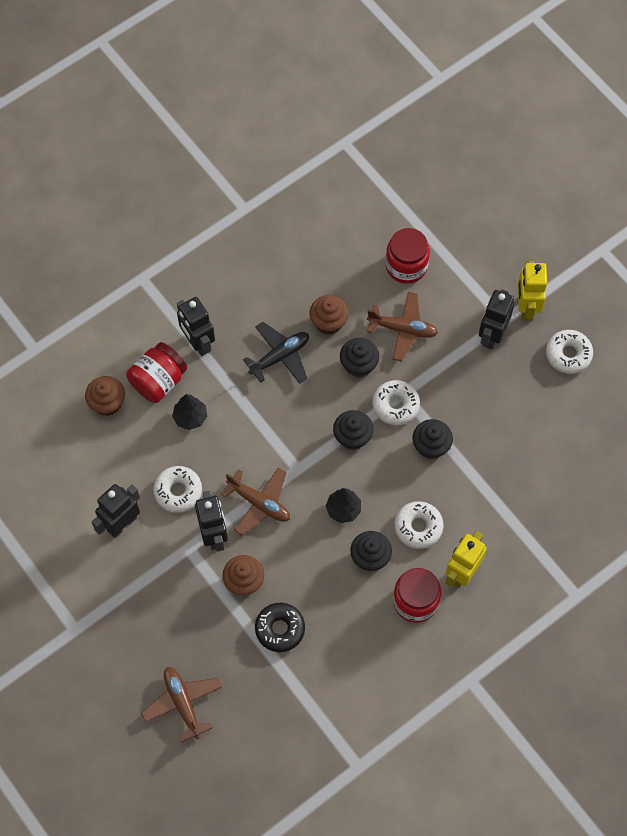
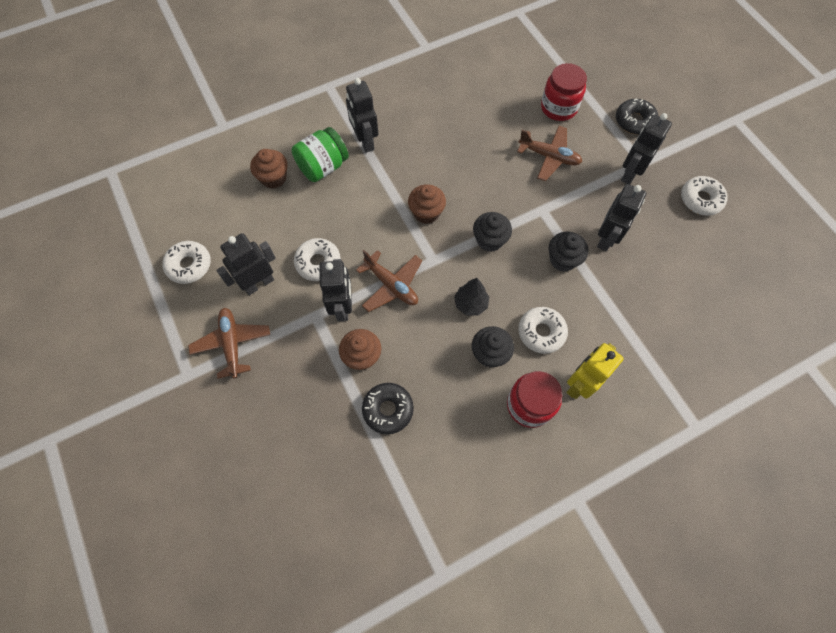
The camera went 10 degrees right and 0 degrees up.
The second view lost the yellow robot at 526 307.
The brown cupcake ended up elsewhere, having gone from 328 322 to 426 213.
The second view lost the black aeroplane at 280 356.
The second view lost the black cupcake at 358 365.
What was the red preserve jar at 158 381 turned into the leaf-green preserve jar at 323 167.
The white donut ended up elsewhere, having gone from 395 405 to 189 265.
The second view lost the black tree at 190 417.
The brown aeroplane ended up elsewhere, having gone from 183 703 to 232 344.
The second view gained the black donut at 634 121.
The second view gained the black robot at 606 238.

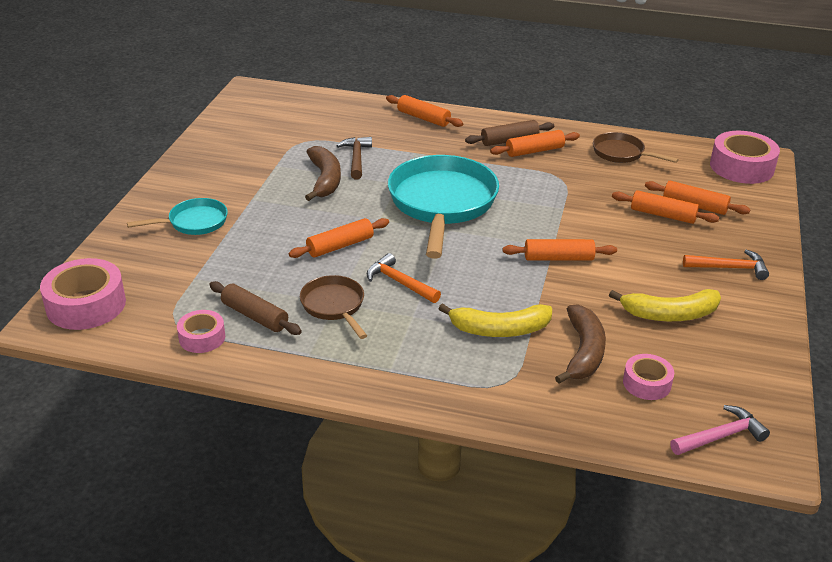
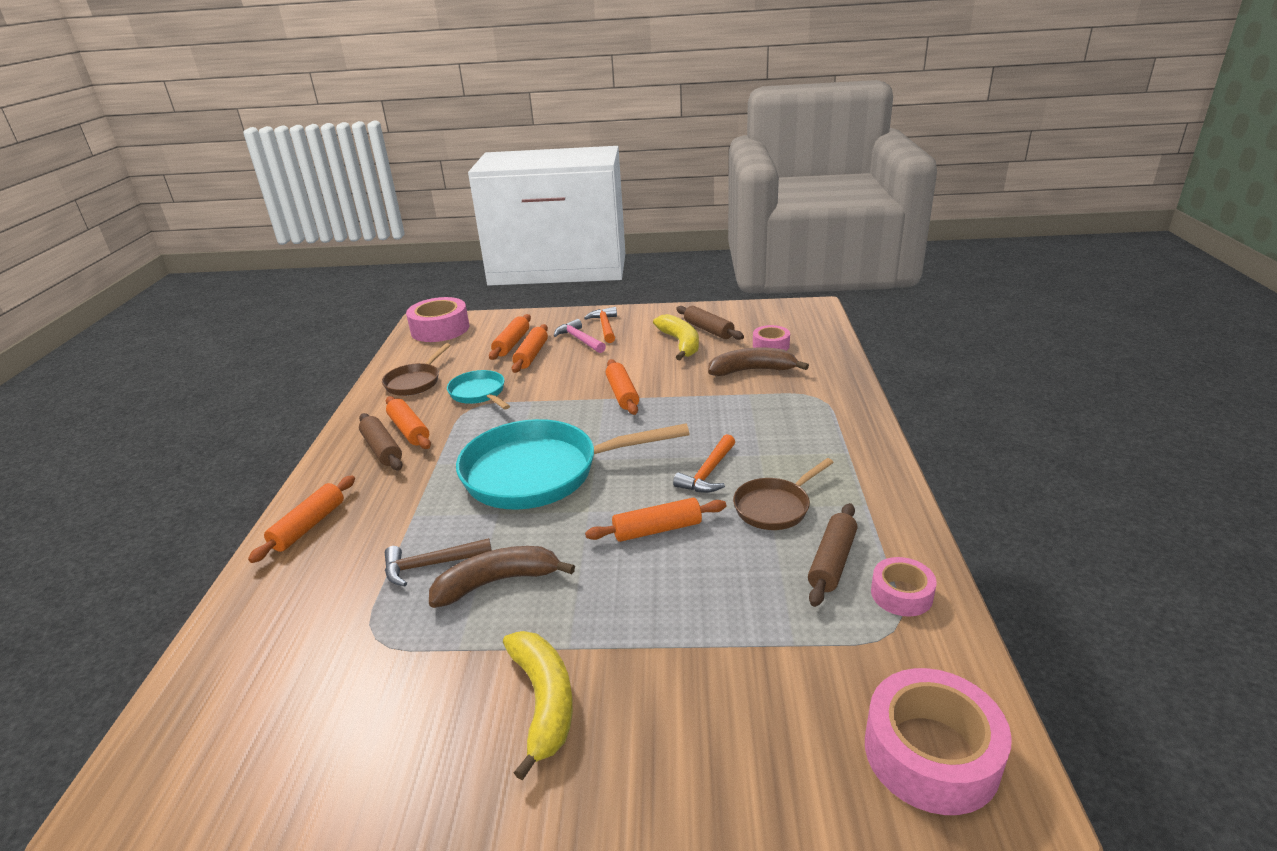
The camera went 100 degrees left and 5 degrees down.
The aqua frying pan ended up elsewhere, having gone from 194 222 to 479 394.
The orange rolling pin at 340 246 ended up facing another way, 60 degrees counterclockwise from before.
The yellow banana fruit ended up elsewhere, having gone from 499 329 to 543 701.
The rose-pink hammer ended up elsewhere, having gone from 721 436 to 579 339.
The second view gained the brown rolling pin at 708 330.

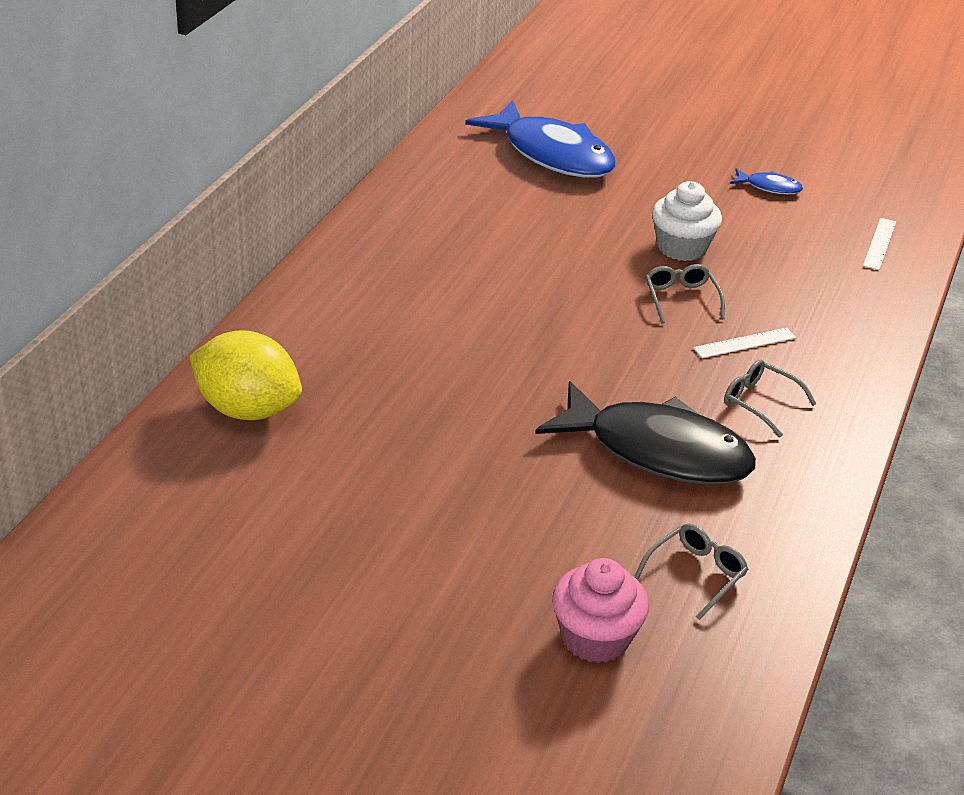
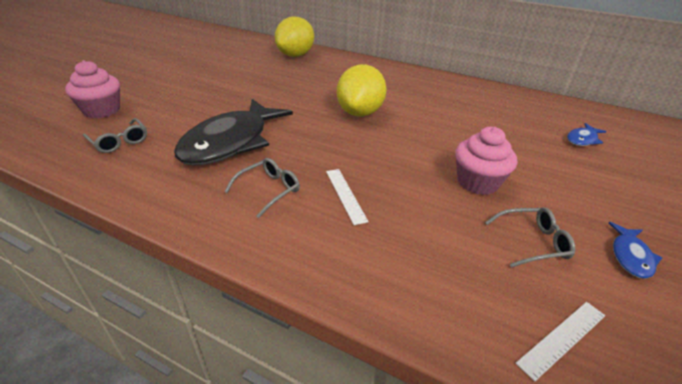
The camera went 95 degrees right and 0 degrees up.
The size of the blue toy fish at 552 154 changed by a factor of 0.42.
What was the white cupcake at 681 247 turned into the rose-pink cupcake at 477 182.
The white ruler at 879 243 ended up facing another way, 60 degrees counterclockwise from before.
The grey eyeglasses ended up elsewhere, having gone from 681 299 to 532 242.
The second view gained the yellow lemon at 360 113.

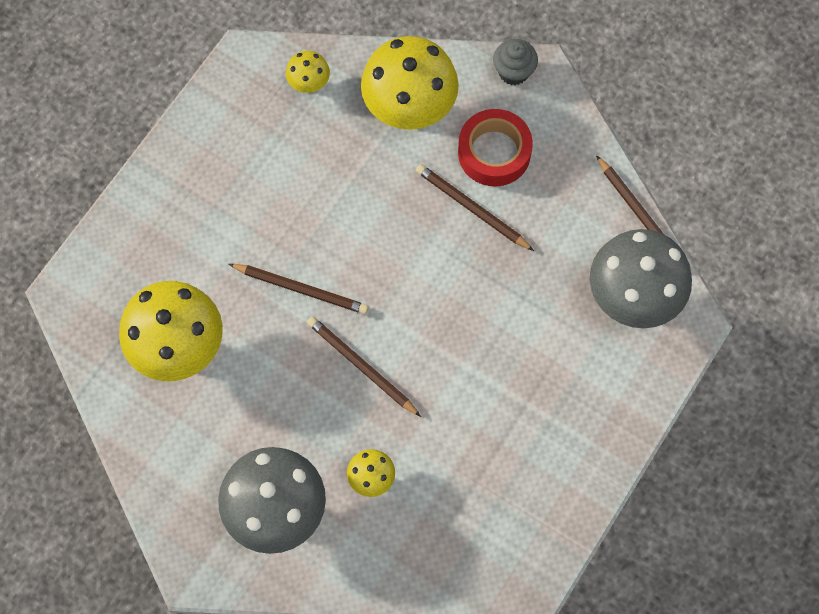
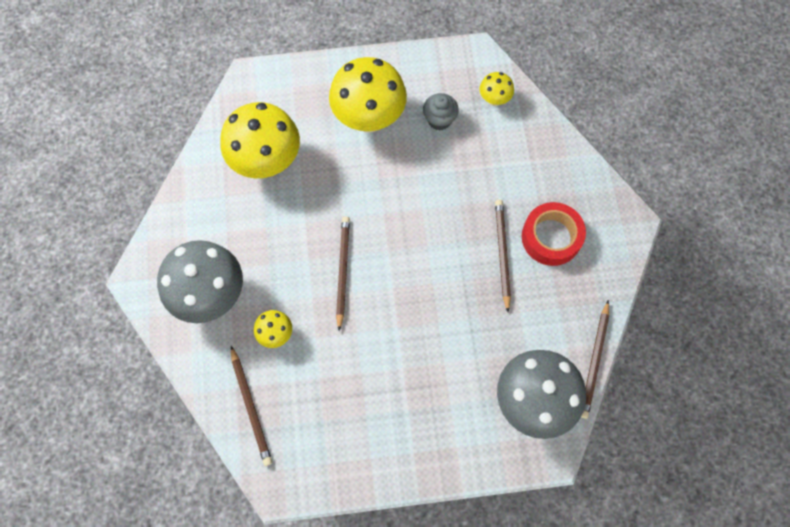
The camera went 50 degrees right and 0 degrees up.
The yellow mushroom ended up elsewhere, having gone from 409 110 to 369 119.
The grey cupcake ended up elsewhere, having gone from 513 72 to 439 120.
The brown wooden pencil ended up elsewhere, having gone from 301 289 to 251 407.

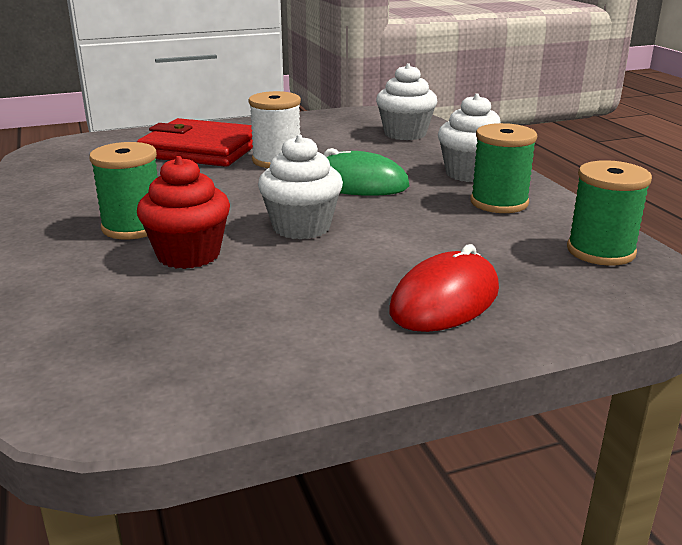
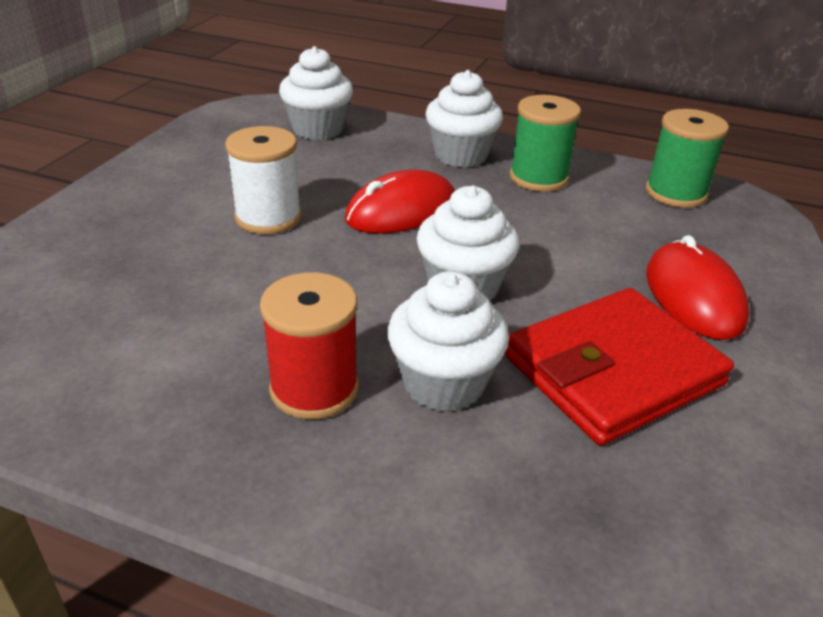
The camera went 50 degrees left and 10 degrees up.
The red billfold ended up elsewhere, having gone from 201 149 to 613 371.
What was the leaf-green spool at 133 227 turned into the red spool at 314 389.
What was the leaf-green computer mouse at 357 183 turned into the red computer mouse at 401 210.
What was the red cupcake at 188 255 turned into the white cupcake at 443 383.

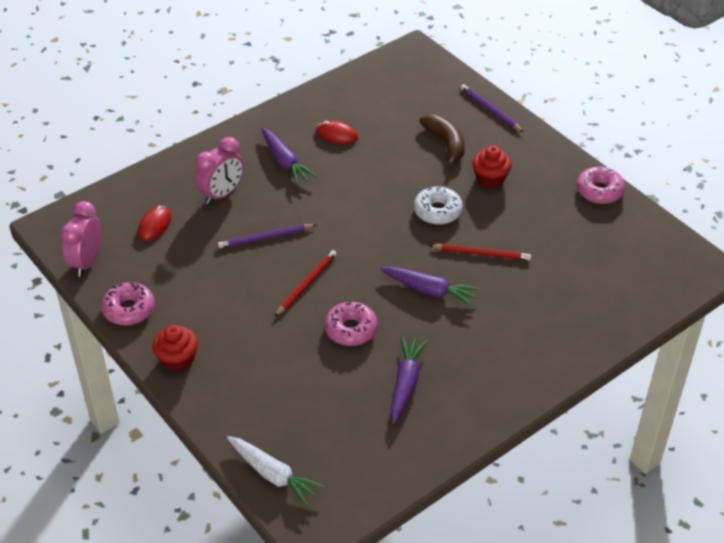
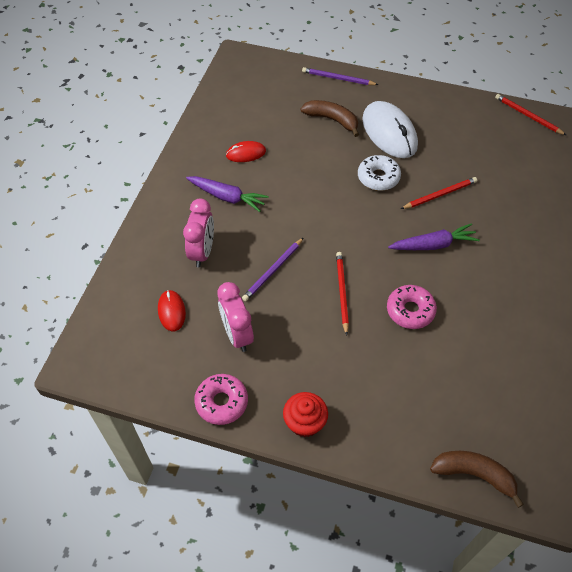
The camera went 35 degrees left and 10 degrees up.
Where the red cupcake stood at 490 179, the white computer mouse came to stand at 389 132.
The second view lost the rose-pink donut at 599 191.
The rose-pink alarm clock ended up elsewhere, having gone from 87 262 to 237 334.
The second view lost the purple root vegetable at 405 383.
Where the white root vegetable stood at 273 475, the brown banana fruit came to stand at 474 474.
The second view gained the red wooden pencil at 528 116.

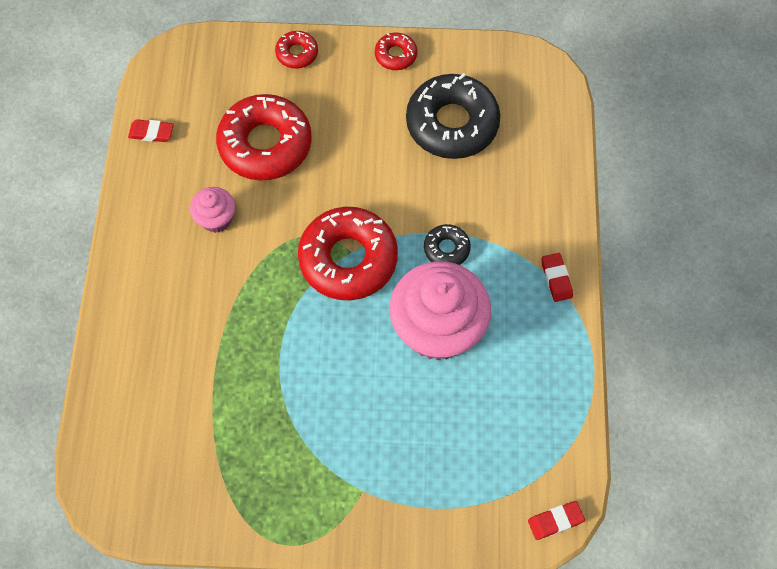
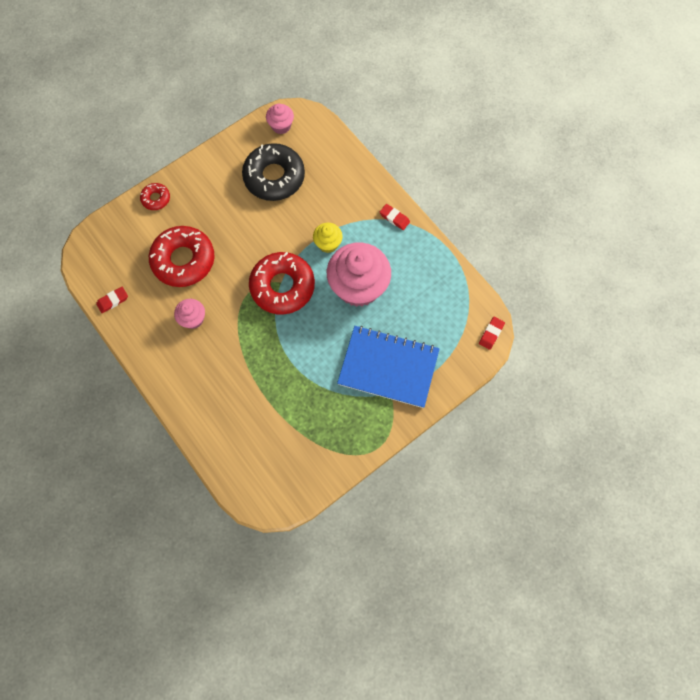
The camera went 40 degrees left and 5 degrees up.
The second view lost the red donut at 395 55.
Where the black donut stood at 446 249, the yellow cupcake came to stand at 328 244.
The second view gained the rose-pink cupcake at 281 126.
The second view gained the blue exercise book at 388 367.

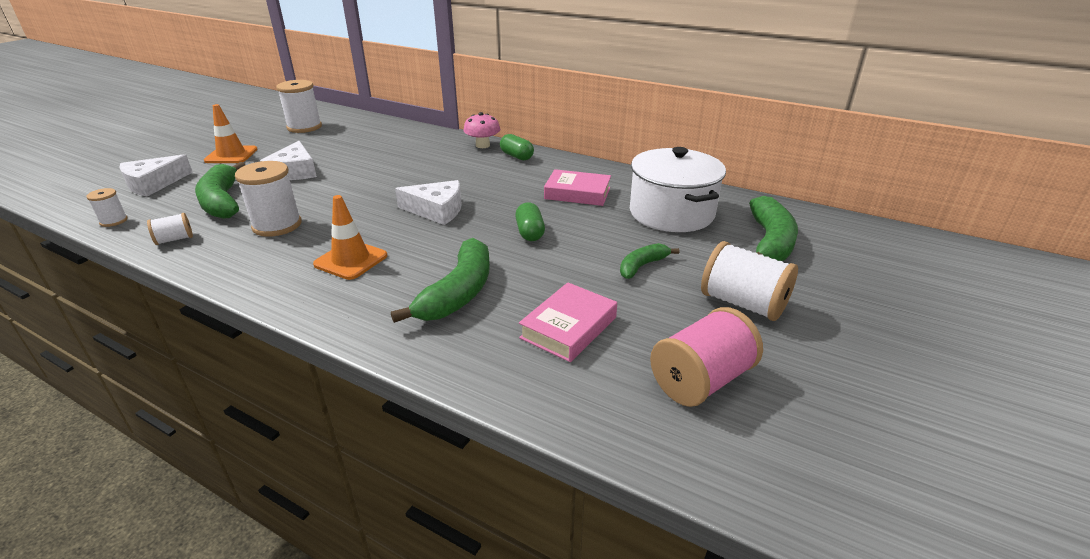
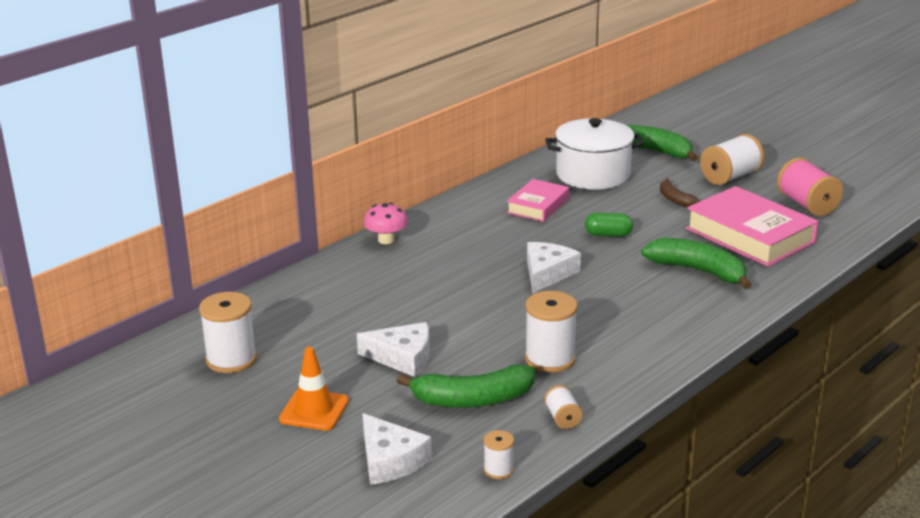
The camera went 75 degrees left and 5 degrees down.
The second view lost the leaf-green pill shape at 516 156.
The second view lost the orange traffic cone at 351 260.
What was the leaf-green banana fruit at 642 266 turned into the brown banana fruit at 675 199.
The size of the rose-pink book at 568 327 changed by a factor of 1.73.

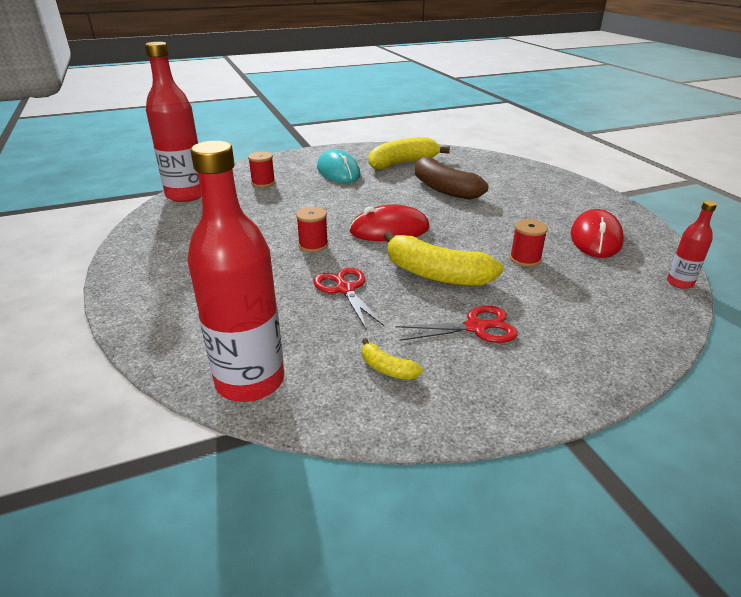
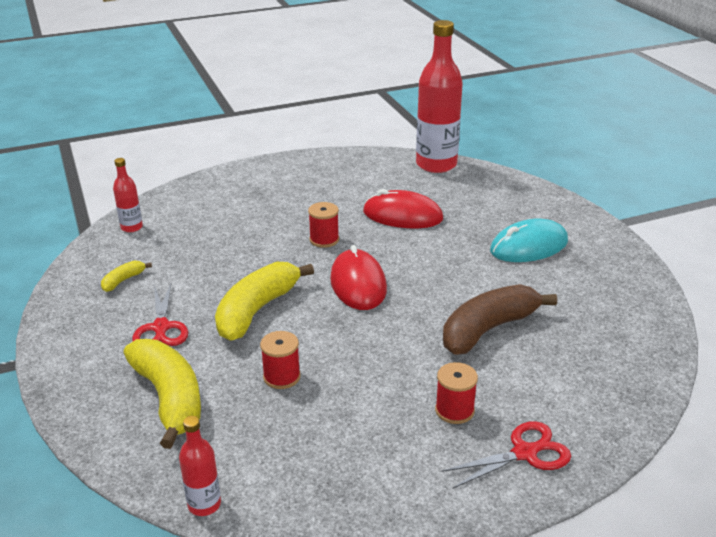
The camera went 90 degrees right and 0 degrees up.
The yellow banana fruit ended up elsewhere, having gone from 403 163 to 169 398.
The size of the red bottle at 250 381 changed by a factor of 0.47.
The red spool ended up elsewhere, having gone from 263 183 to 454 410.
The red computer mouse ended up elsewhere, having gone from 595 238 to 402 215.
The red shears ended up elsewhere, having gone from 345 289 to 525 453.

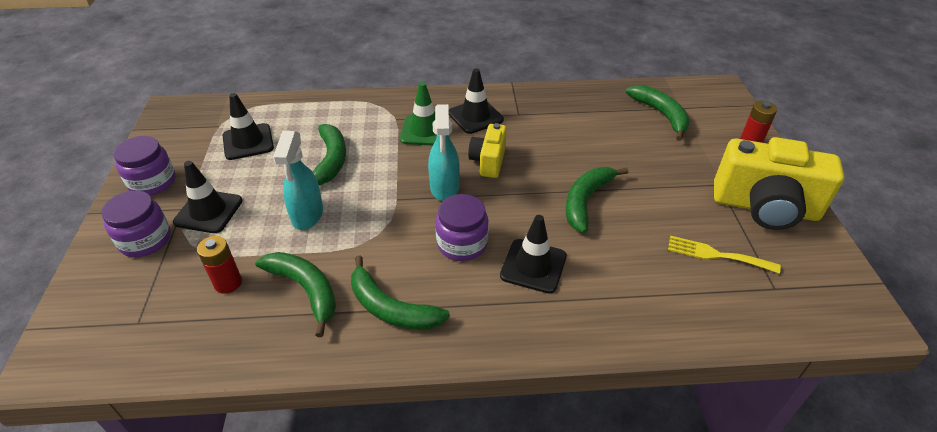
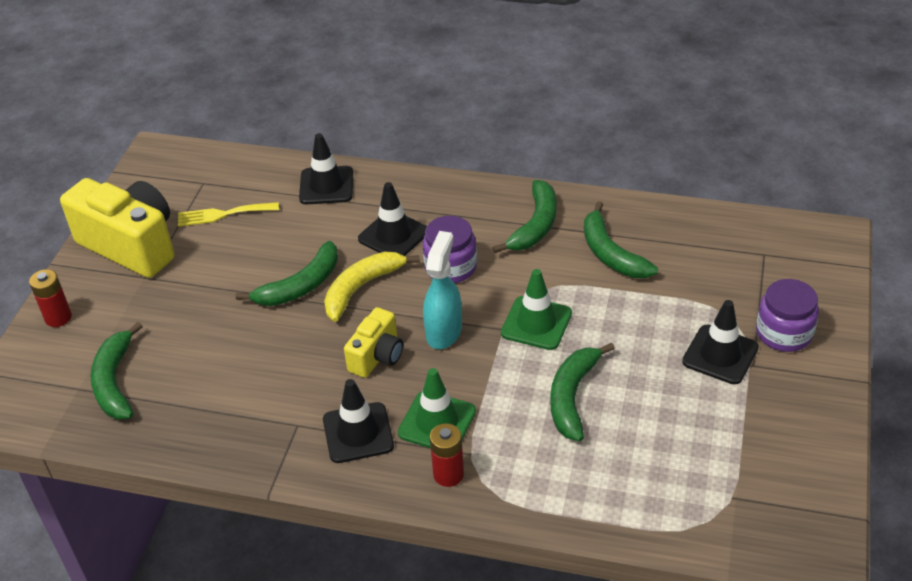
The camera went 160 degrees left and 0 degrees up.
The black traffic cone ended up elsewhere, having gone from 248 142 to 326 186.
The second view lost the aqua spray bottle at 307 215.
The second view lost the purple preserve jar at 152 182.
The red battery ended up elsewhere, having gone from 228 283 to 448 474.
The yellow dinner fork at 716 255 ended up facing another way, 135 degrees clockwise from before.
The leaf-green banana fruit at 391 308 ended up facing another way, 60 degrees clockwise from before.
The second view gained the yellow banana fruit at 361 288.
The second view gained the leaf-green traffic cone at 536 323.

